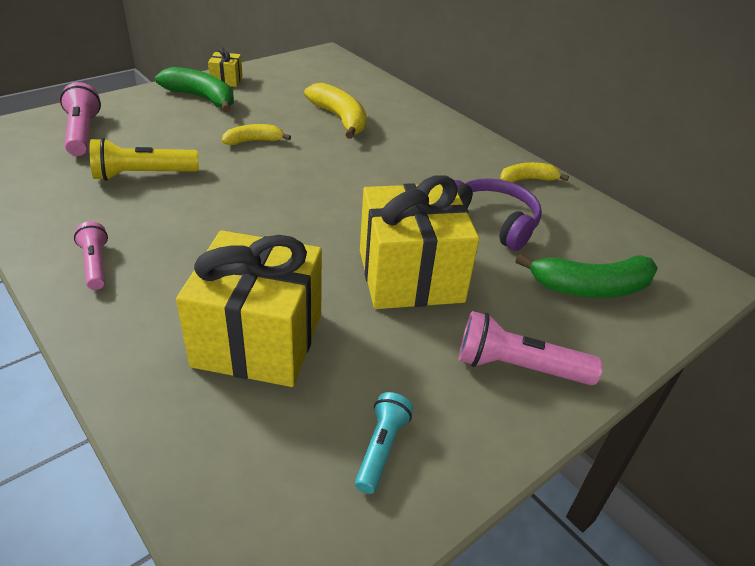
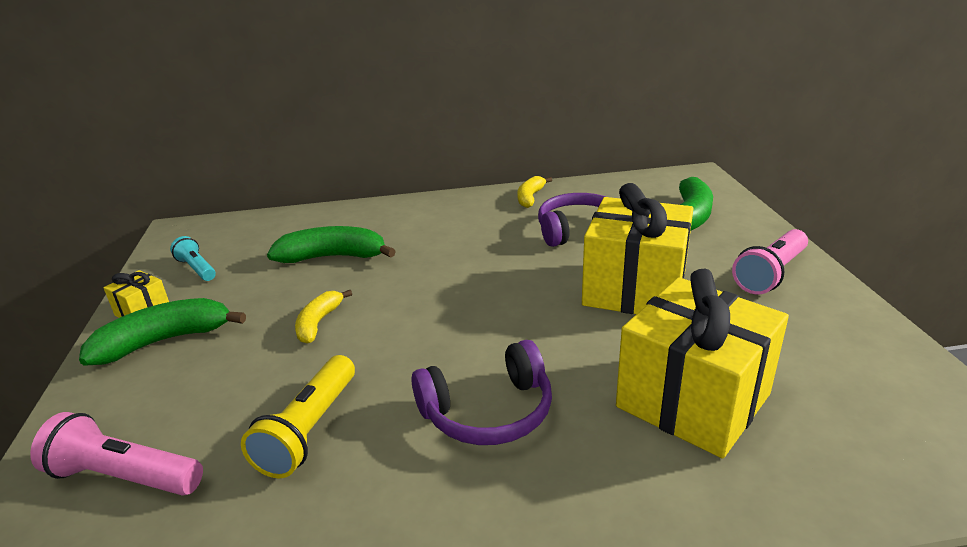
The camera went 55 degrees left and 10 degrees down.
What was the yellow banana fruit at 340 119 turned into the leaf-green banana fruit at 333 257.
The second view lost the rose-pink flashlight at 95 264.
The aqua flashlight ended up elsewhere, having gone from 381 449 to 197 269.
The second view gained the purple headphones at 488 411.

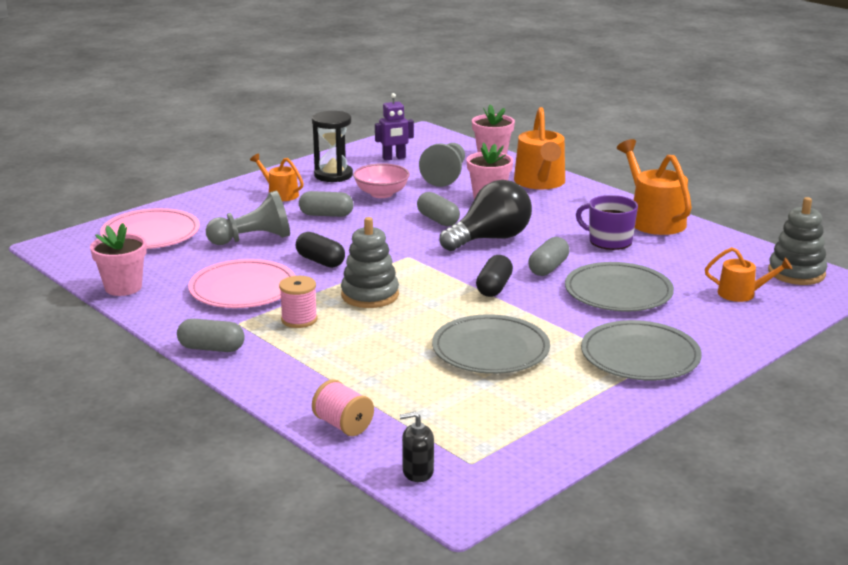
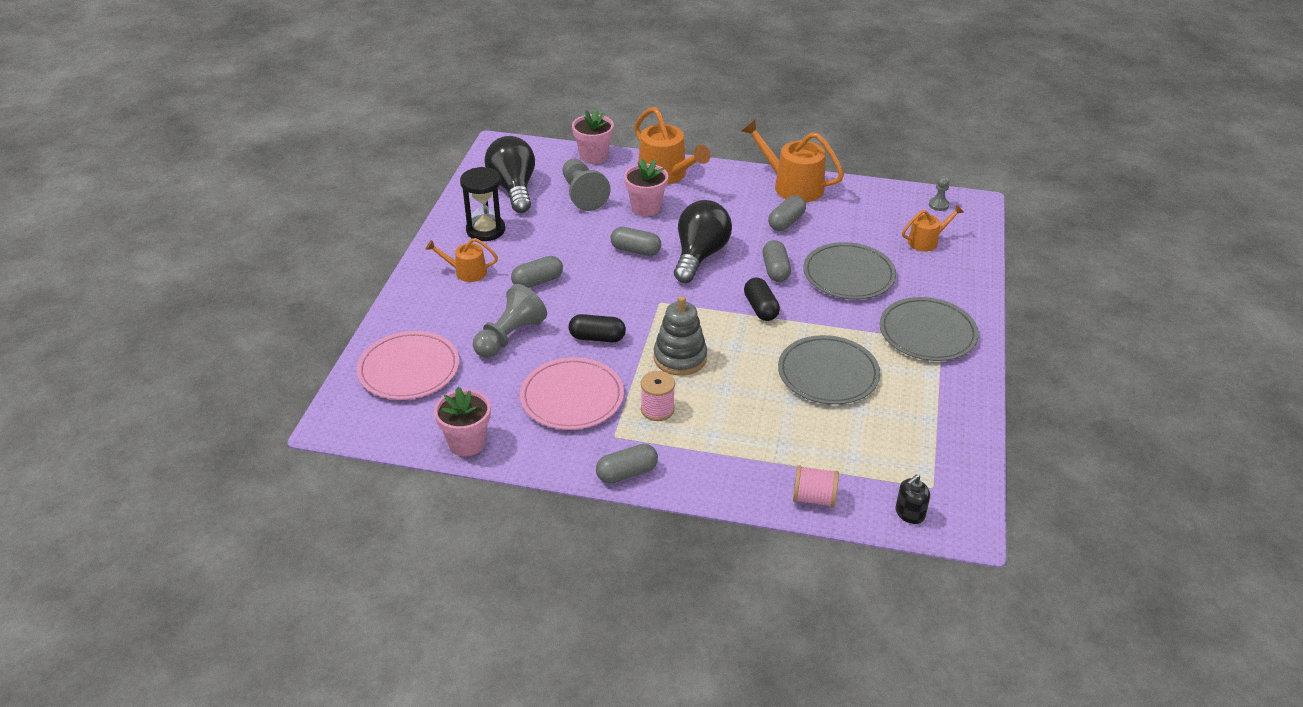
The camera went 35 degrees left and 15 degrees up.
Where the purple robot stood at 394 158, the black light bulb came to stand at 513 188.
The second view lost the rose-pink deep dish at 381 194.
Where the purple tea mug stood at 609 241, the grey pill shape came to stand at 786 222.
Where the grey stacking toy stood at 796 273, the grey pawn came to stand at 938 205.

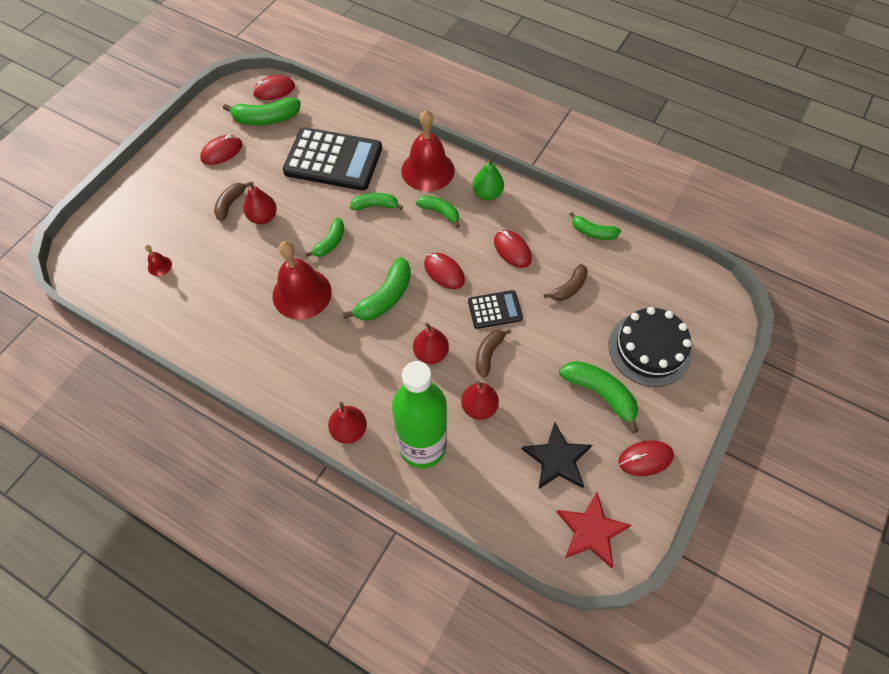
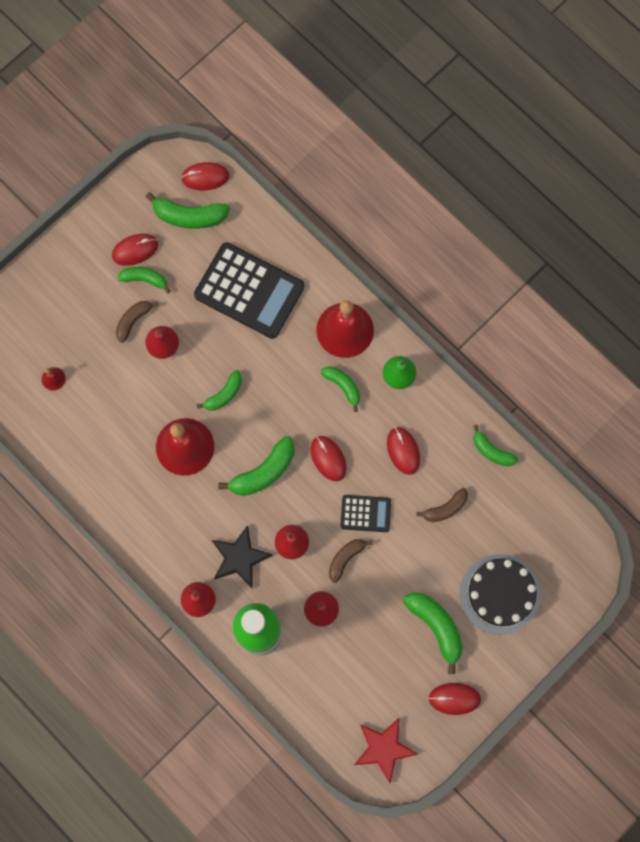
The camera went 15 degrees right and 15 degrees up.
The leaf-green banana fruit ended up elsewhere, having gone from 375 205 to 145 279.
The black star ended up elsewhere, having gone from 557 459 to 239 558.

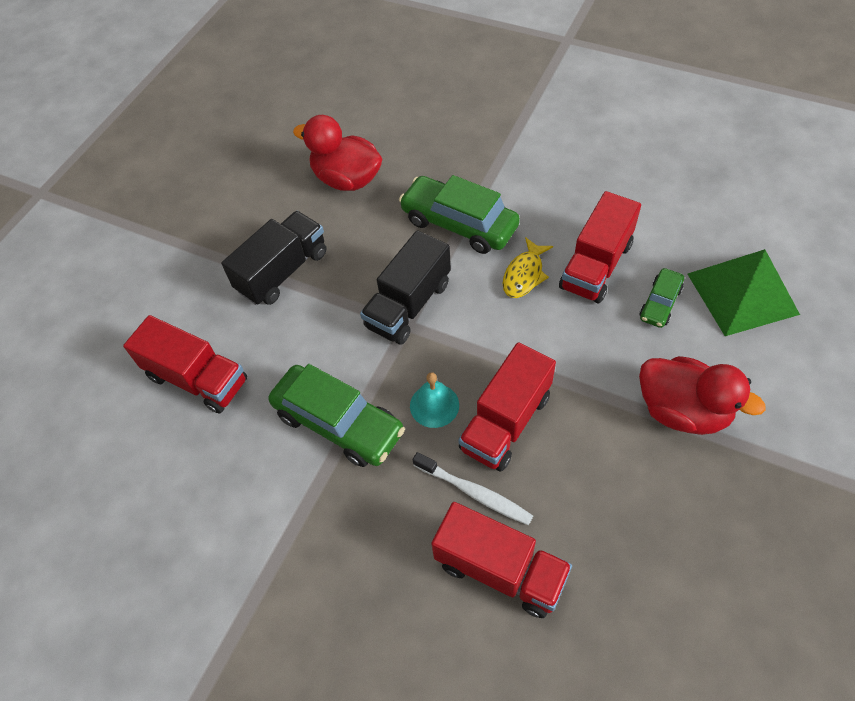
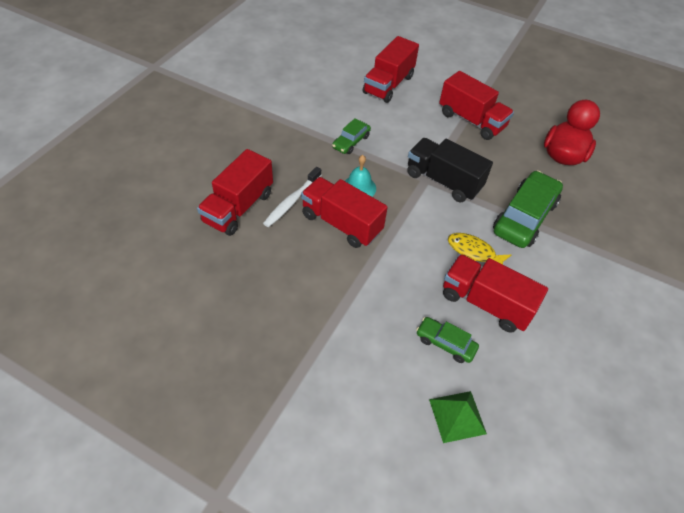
The camera went 85 degrees right and 5 degrees down.
What was the black toy truck at 282 271 turned into the red toy truck at 471 120.
The size of the leaf-green solid pyramid at 742 293 changed by a factor of 0.58.
The second view lost the red rubber duck at 682 410.
The size of the leaf-green car at 338 423 changed by a factor of 0.53.

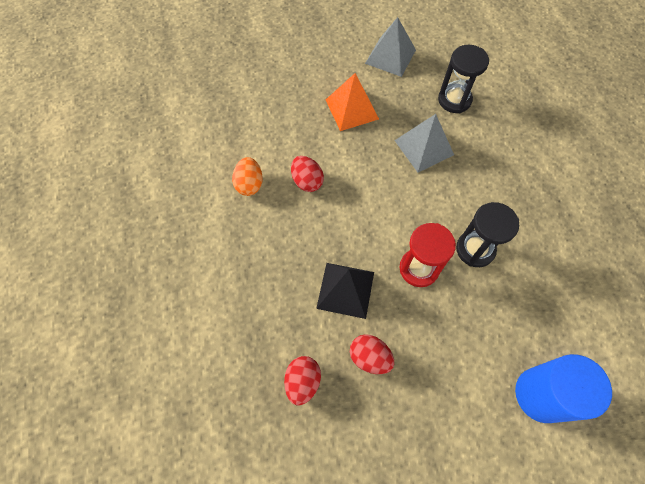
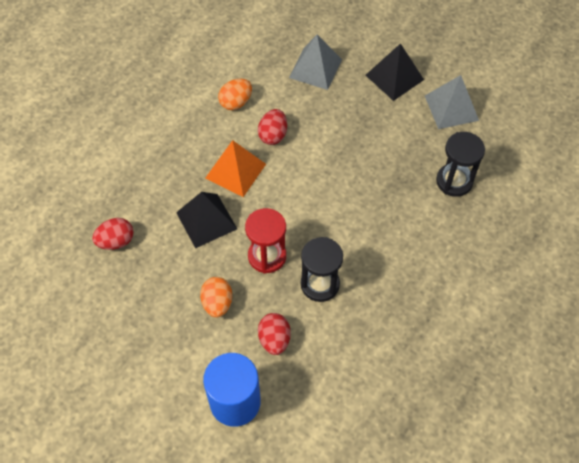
The camera went 50 degrees right and 5 degrees down.
The orange solid pyramid ended up elsewhere, having gone from 352 109 to 235 171.
The grey solid pyramid ended up elsewhere, having gone from 424 147 to 315 68.
The red egg shape ended up elsewhere, having gone from 369 357 to 274 339.
The second view gained the black solid pyramid at 394 77.
The second view gained the orange egg shape at 217 303.

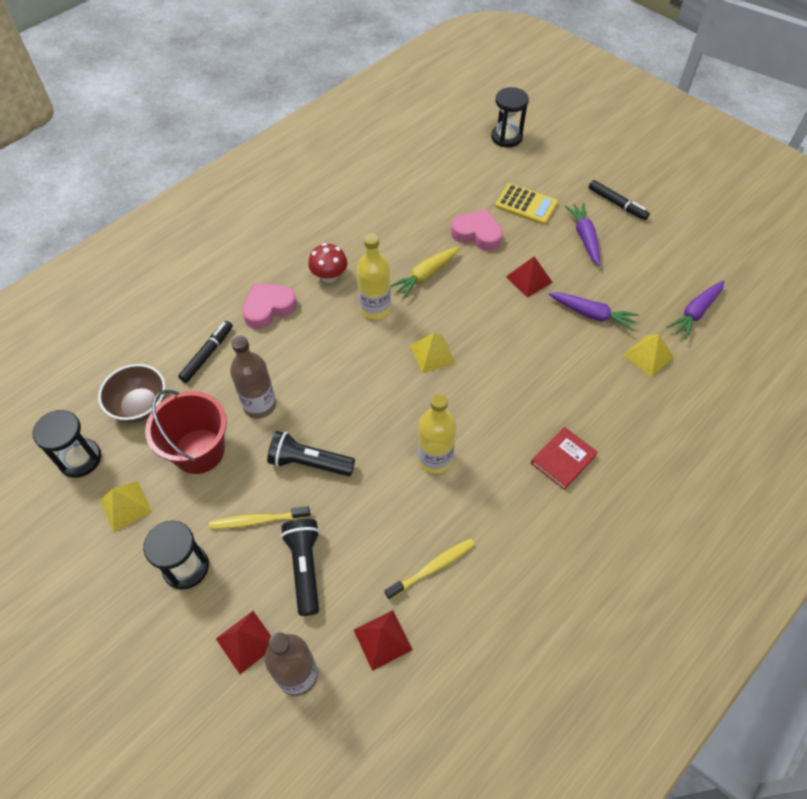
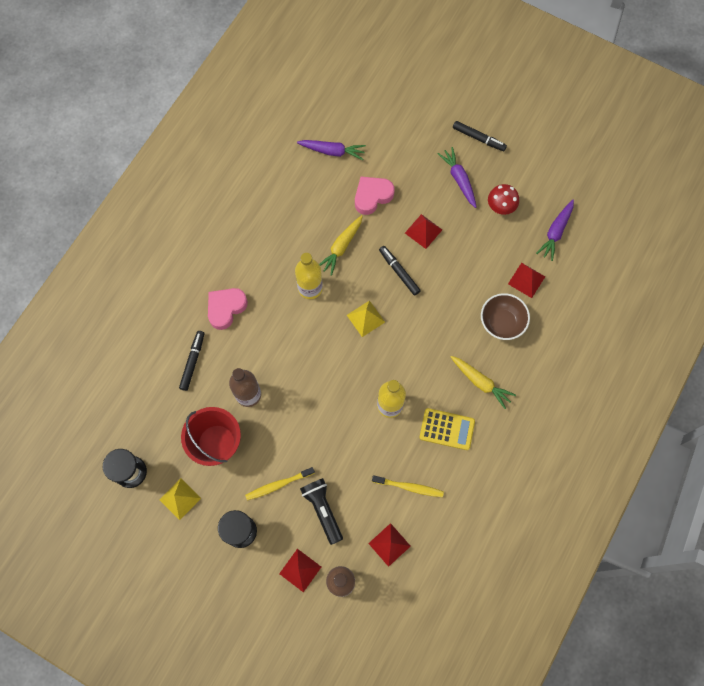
The camera went 15 degrees left and 15 degrees up.
The second view lost the black hourglass at 506 137.
The yellow adding machine ended up elsewhere, having gone from 526 205 to 447 429.
The rose-pink heart at 477 234 ended up facing another way, 45 degrees counterclockwise from before.
The red mushroom ended up elsewhere, having gone from 329 276 to 500 207.
The purple root vegetable ended up elsewhere, having gone from 592 315 to 332 151.
What was the yellow solid pyramid at 648 356 turned into the red solid pyramid at 526 280.
The brown deep dish ended up elsewhere, having gone from 140 405 to 501 323.
Where the red book stood at 563 459, the yellow root vegetable came to stand at 480 382.
The second view lost the black flashlight at 309 463.
The yellow dental brush at 432 568 ended up facing another way, 60 degrees clockwise from before.
The second view gained the black marker pen at 399 272.

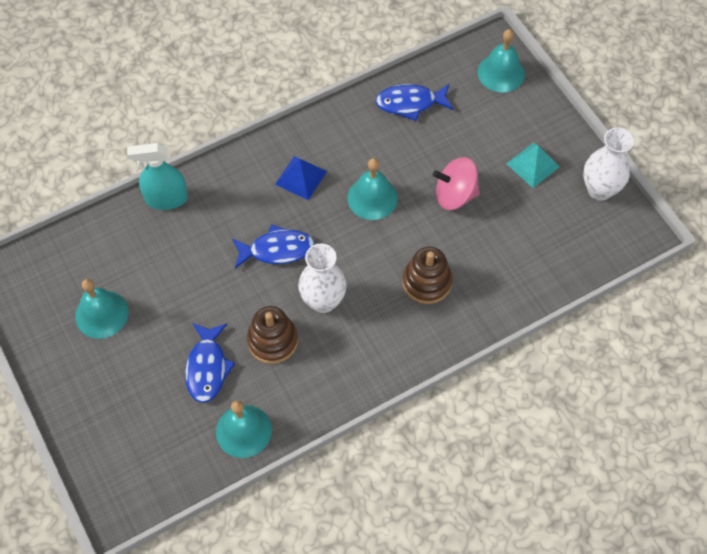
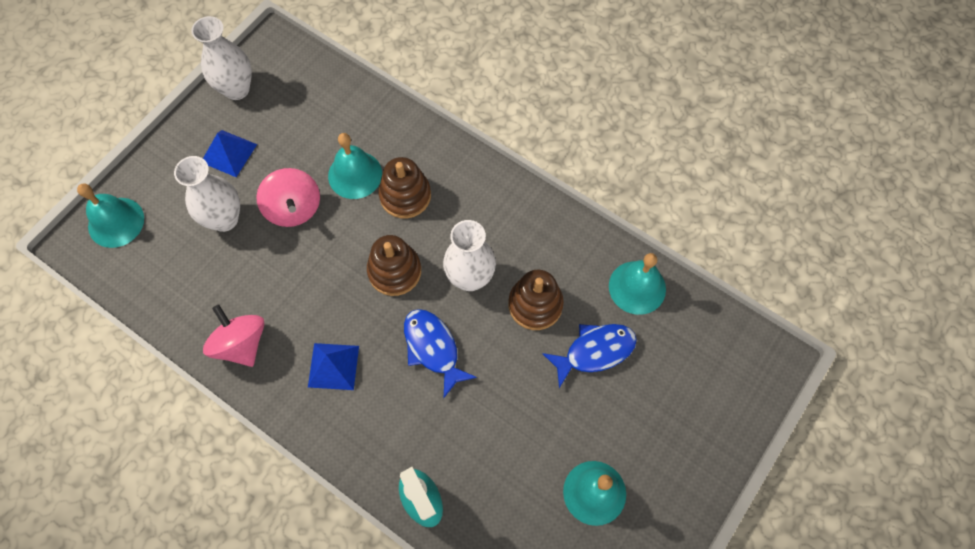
The camera went 115 degrees left and 5 degrees up.
The second view lost the blue toy fish at 410 103.
What was the aqua solid pyramid at 533 165 turned into the blue solid pyramid at 229 153.
The aqua bell ended up elsewhere, having gone from 372 198 to 355 174.
The second view gained the white tall vase at 224 219.
The second view gained the brown stacking toy at 394 271.
The second view gained the rose-pink whirligig at 241 344.

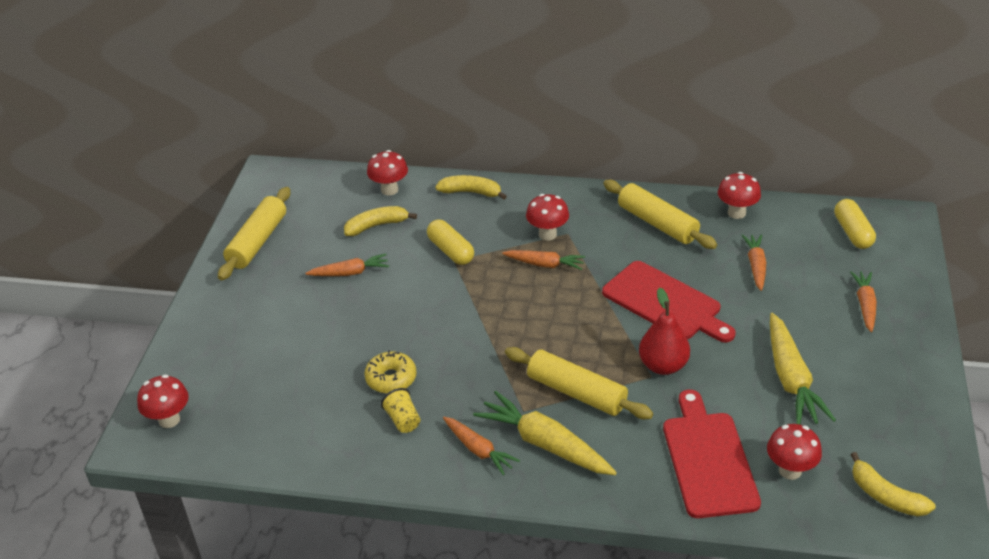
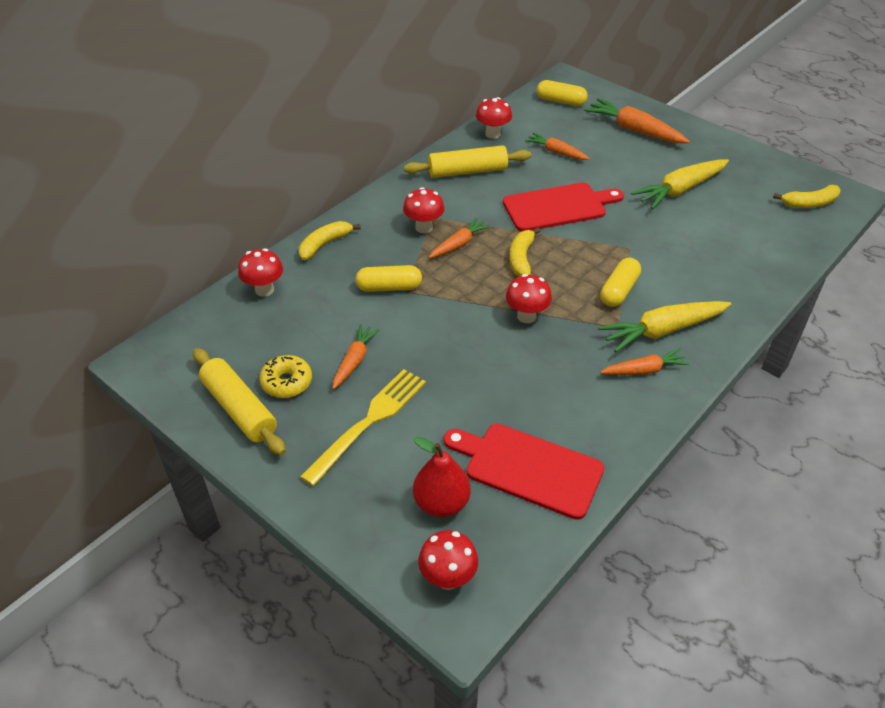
The camera went 60 degrees left and 5 degrees up.
The yellow banana fruit ended up elsewhere, having gone from 377 226 to 521 258.
The size of the orange root vegetable at 865 305 changed by a factor of 1.65.
The red pear fruit ended up elsewhere, having gone from 663 366 to 441 503.
The yellow root vegetable at 791 379 ended up facing another way, 120 degrees clockwise from before.
Where the yellow rolling pin stood at 576 392, the yellow pill shape came to stand at 619 291.
The yellow donut ended up elsewhere, having gone from 391 378 to 287 382.
The second view lost the yellow cup at 403 420.
The red chopping board ended up elsewhere, having gone from 708 460 to 528 468.
The red mushroom ended up elsewhere, having gone from 790 470 to 526 316.
The second view gained the yellow dinner fork at 369 421.

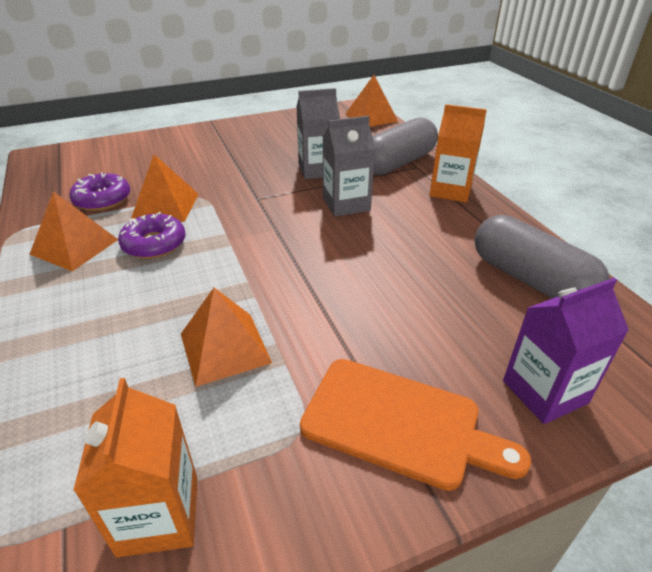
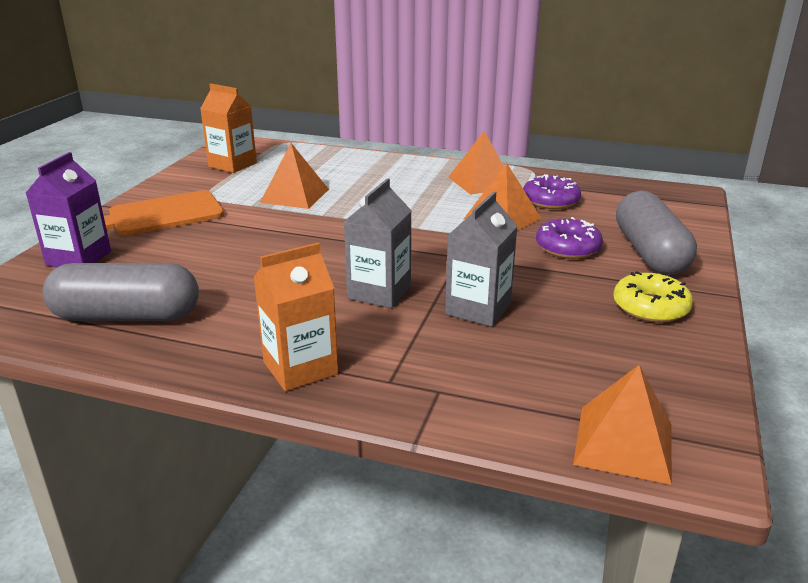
The camera went 130 degrees right and 10 degrees down.
The grey pill shape ended up elsewhere, having gone from 398 163 to 649 253.
The purple donut ended up elsewhere, having gone from 154 244 to 567 247.
The second view gained the yellow donut at 650 307.

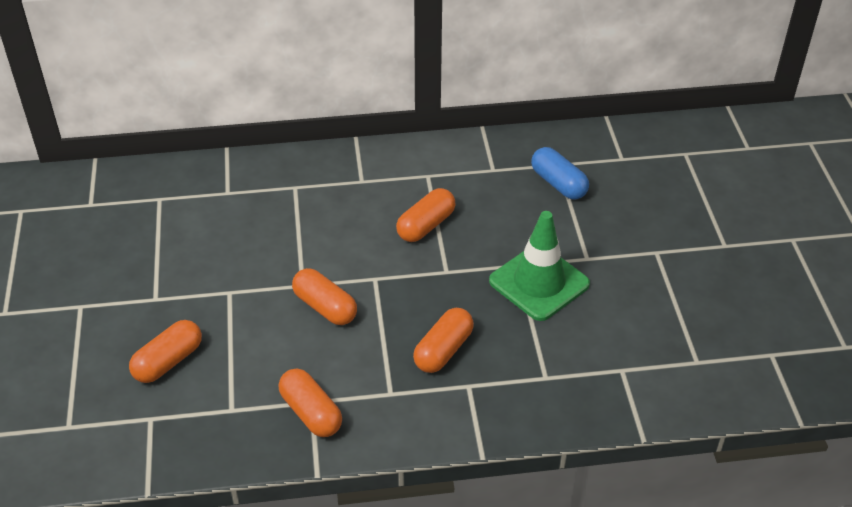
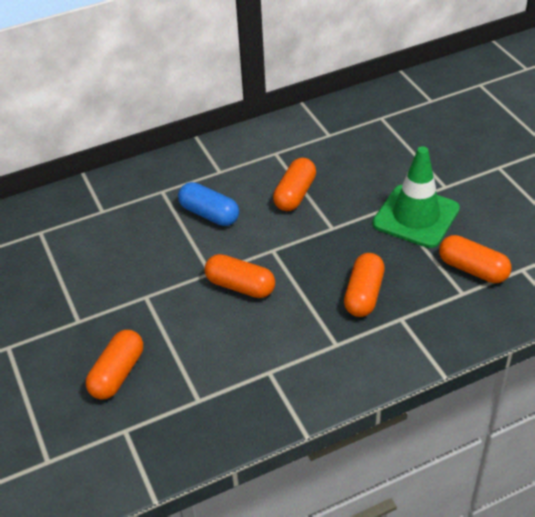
The camera went 15 degrees left and 0 degrees up.
The blue pill shape ended up elsewhere, having gone from 558 183 to 209 214.
The orange pill shape ended up elsewhere, having gone from 311 413 to 472 269.

